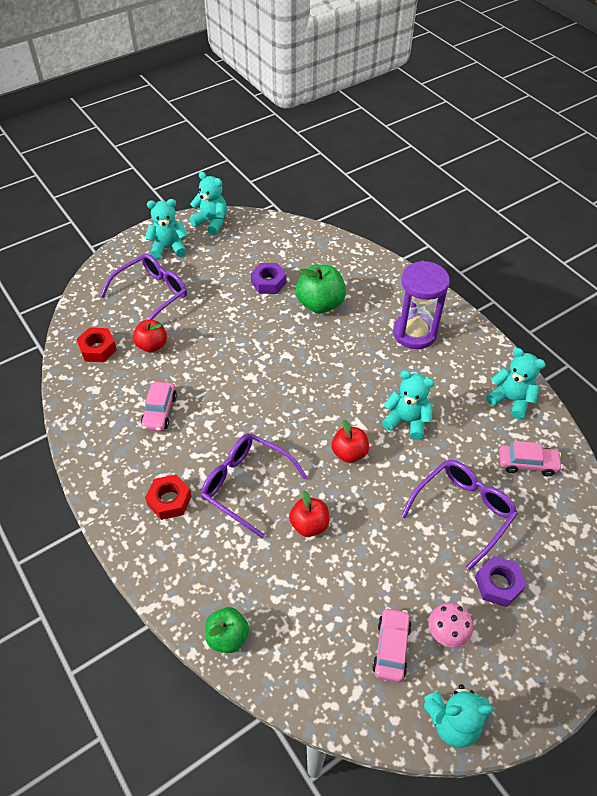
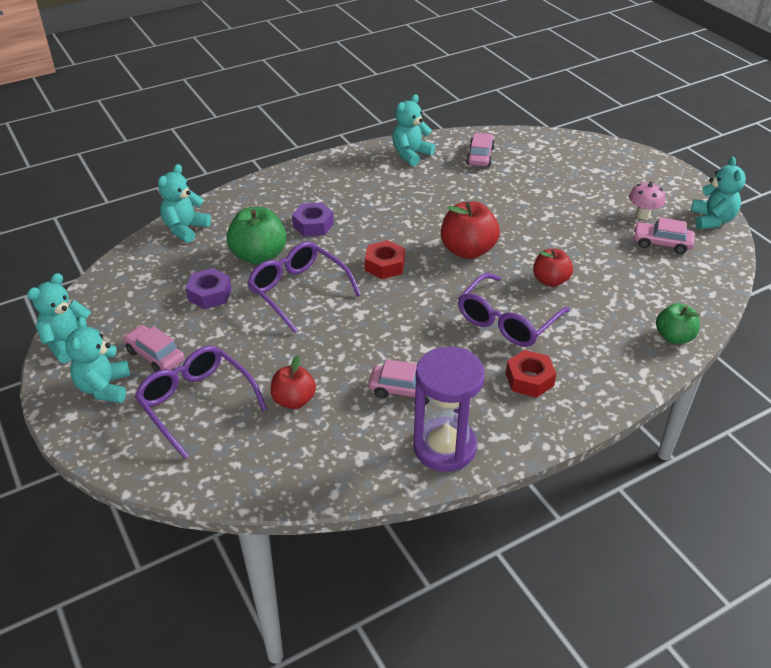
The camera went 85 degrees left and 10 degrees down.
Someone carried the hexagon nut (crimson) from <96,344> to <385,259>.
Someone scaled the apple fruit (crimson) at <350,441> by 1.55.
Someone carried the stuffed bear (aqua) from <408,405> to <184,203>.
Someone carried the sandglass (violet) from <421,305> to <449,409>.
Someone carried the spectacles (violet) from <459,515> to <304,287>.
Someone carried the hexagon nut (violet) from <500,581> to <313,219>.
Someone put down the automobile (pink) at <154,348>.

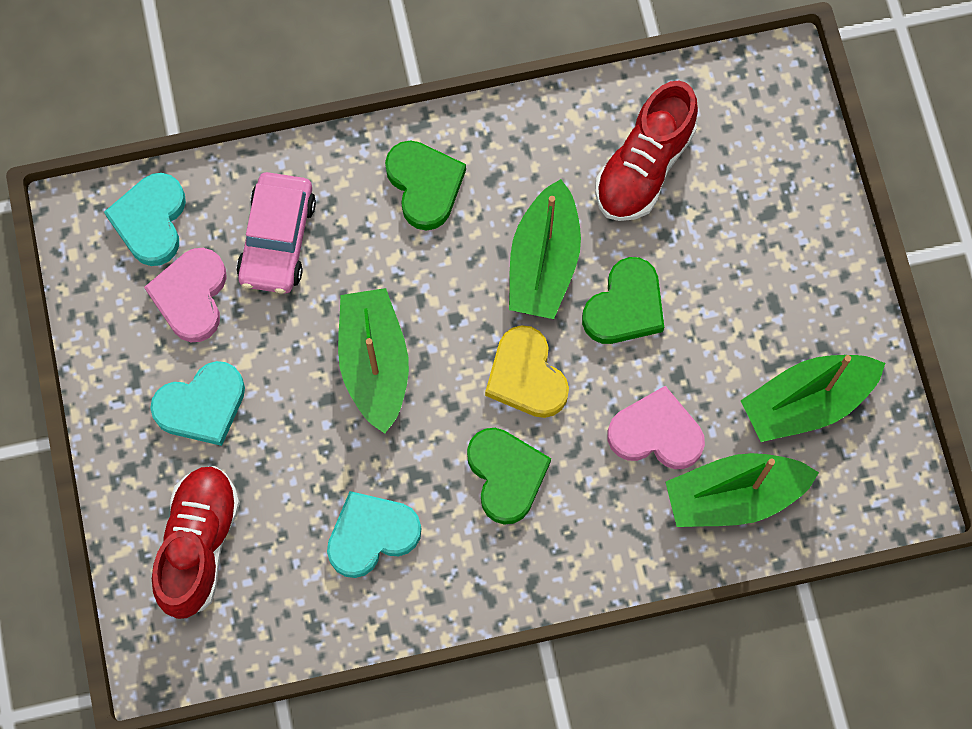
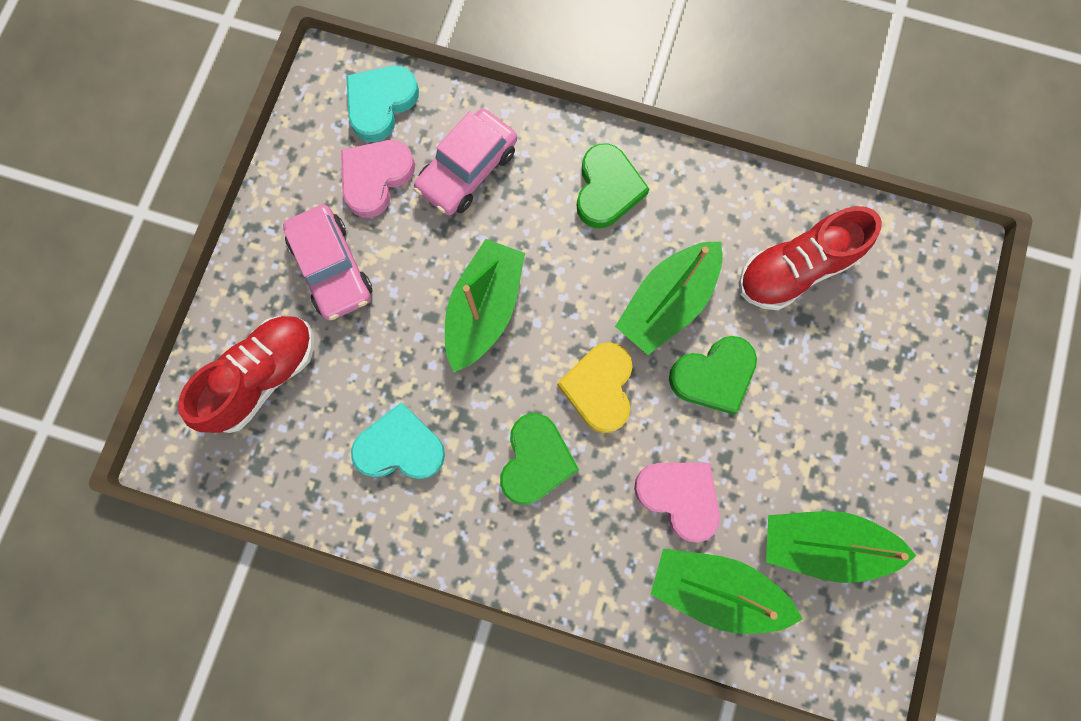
The camera went 30 degrees right and 5 degrees up.
Someone swapped the heart (aqua) at <197,403> for the automobile (pink) at <327,262>.

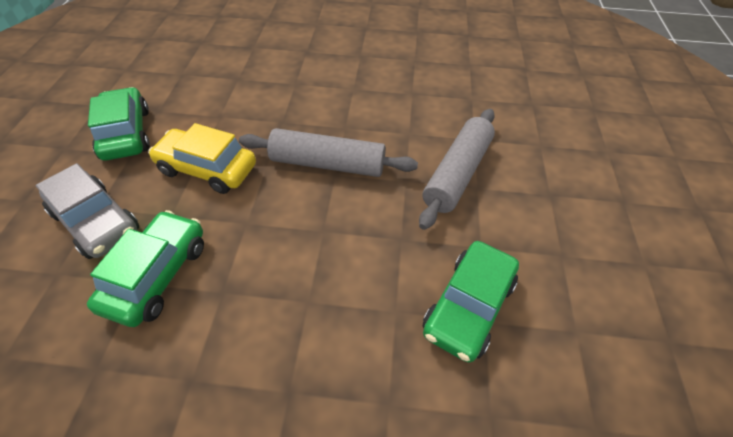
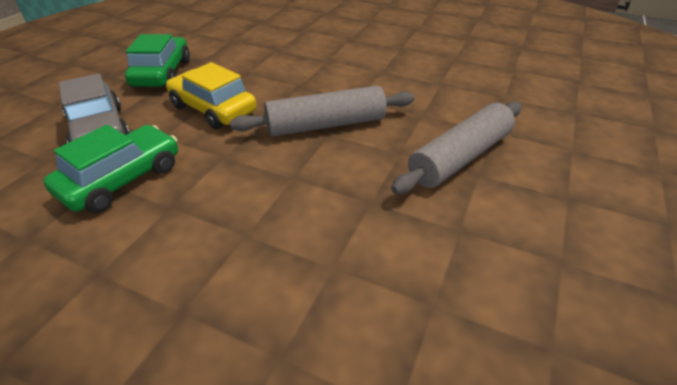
The camera went 20 degrees right and 10 degrees down.
Someone rotated the rolling pin (gray) at <328,152> by 45 degrees counterclockwise.
Someone took away the automobile (leaf-green) at <471,302>.

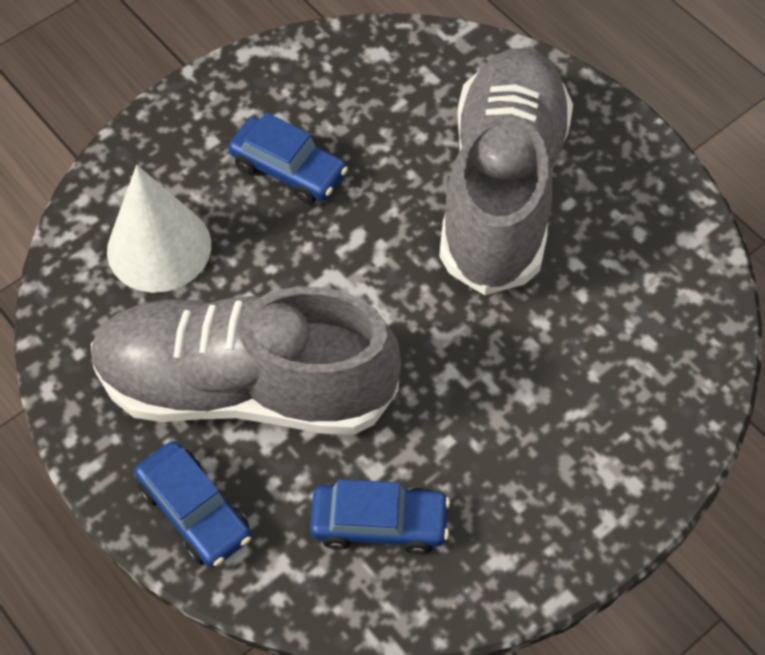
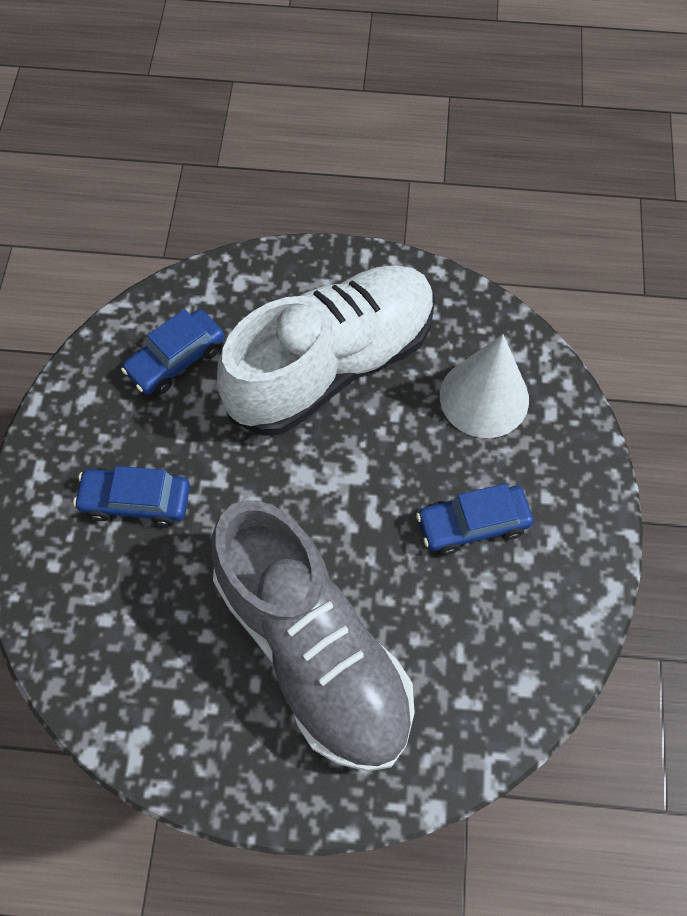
The camera went 135 degrees right and 5 degrees up.
Someone repainted the lace-up shoe (gray) at <246,361>, which became the lace-up shoe (pure white) at <326,350>.
Someone carried the automobile (cobalt) from <192,504> to <131,496>.

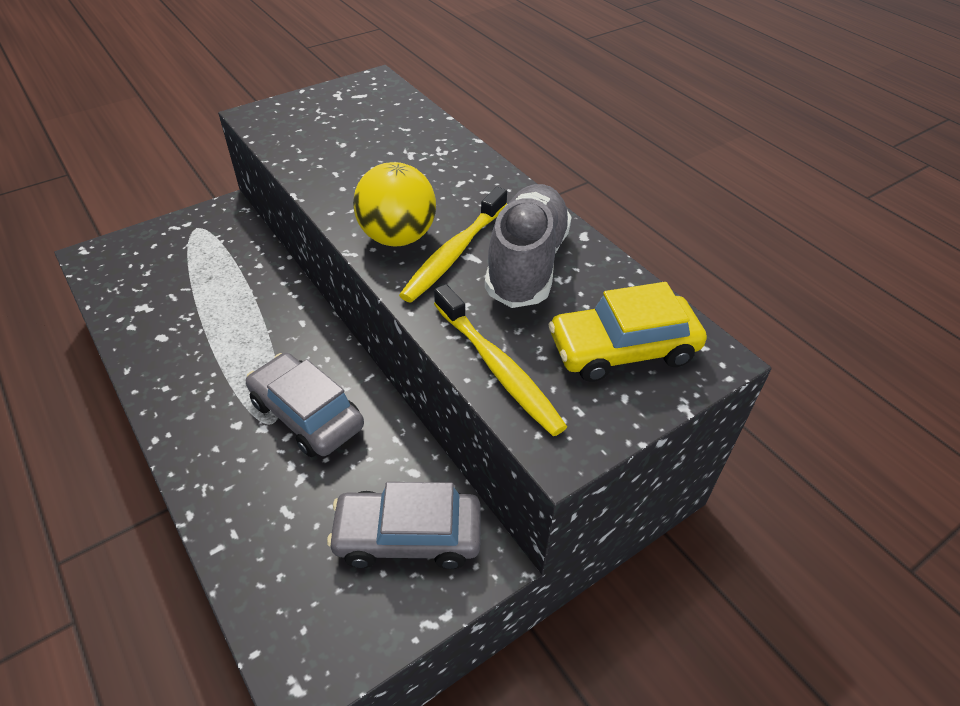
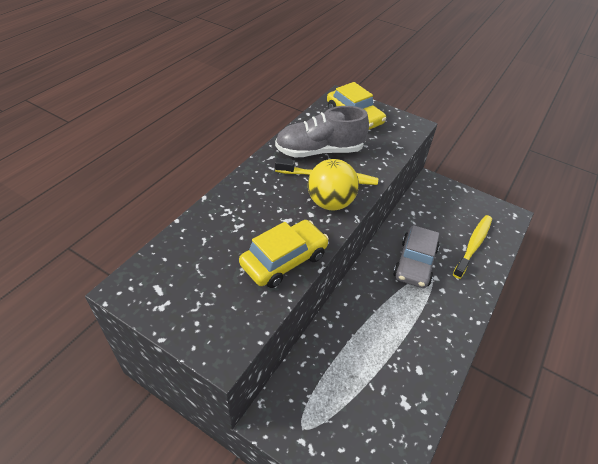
The camera went 115 degrees left and 0 degrees up.
Someone took away the automobile (gray) at <404,525>.
Someone carried the tooth brush (yellow) from <500,360> to <472,247>.
Someone put down the automobile (yellow) at <284,254>.

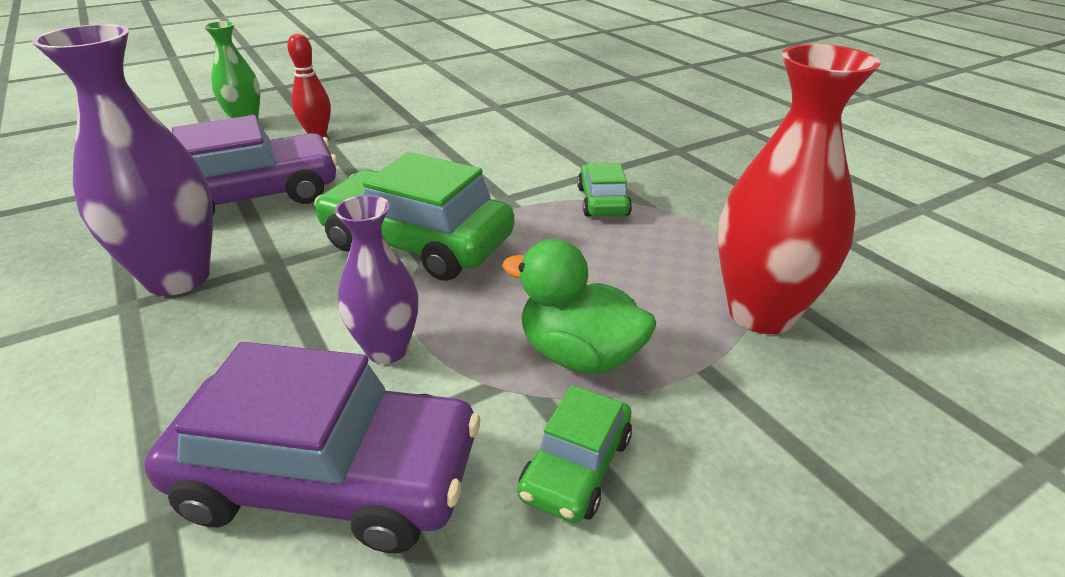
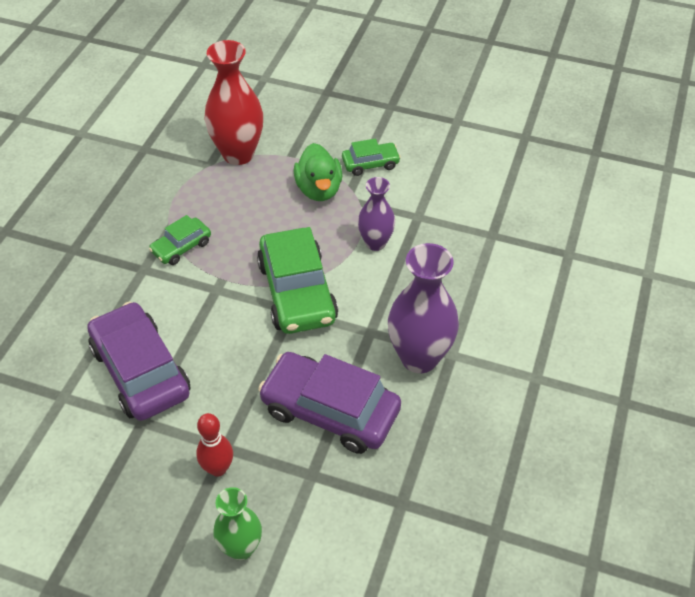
The camera went 130 degrees left and 15 degrees up.
Someone carried the automobile (violet) from <312,447> to <139,361>.

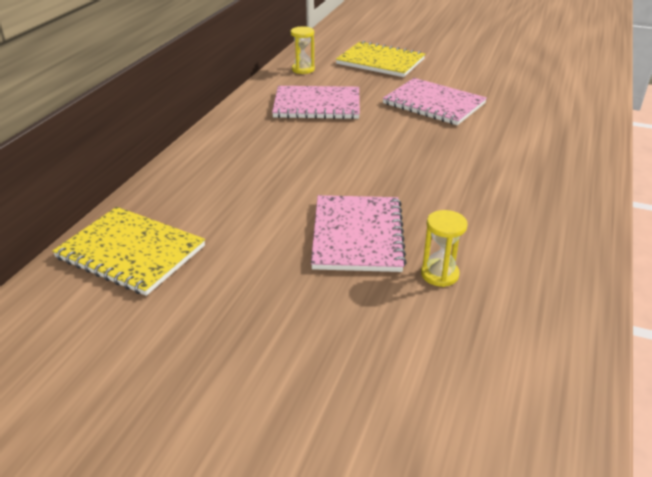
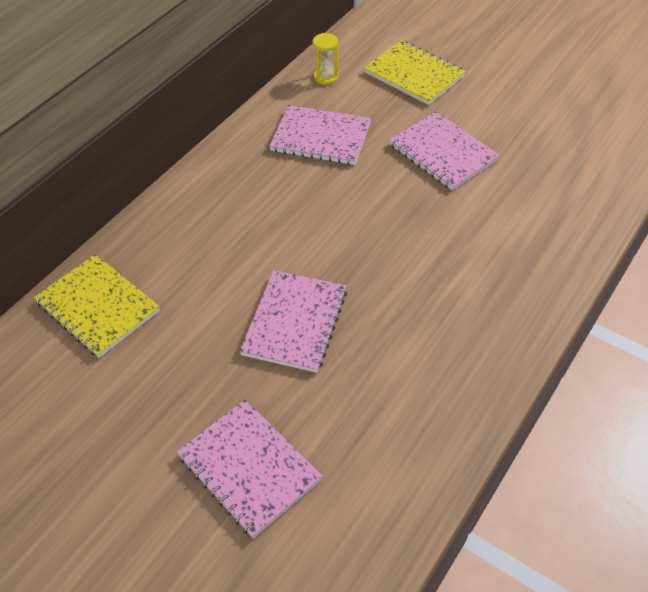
The camera went 15 degrees right and 15 degrees up.
Someone took away the sandglass (yellow) at <444,248>.
Someone put down the exercise book (pink) at <250,468>.

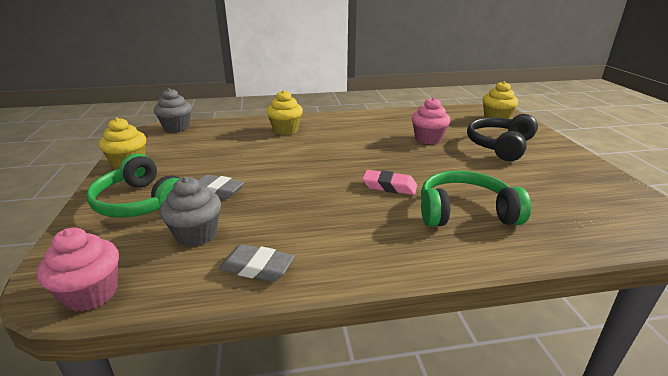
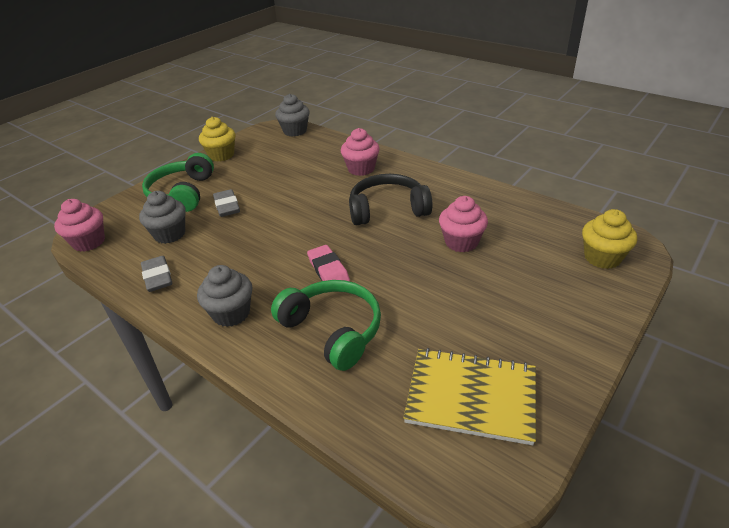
The camera went 50 degrees right and 10 degrees up.
Someone repainted the cupcake (yellow) at <284,112>, which became the cupcake (pink) at <360,152>.
Someone carried the headphones (jet-black) from <502,137> to <391,200>.
Someone put down the cupcake (gray) at <225,296>.
Someone put down the exercise book (yellow) at <469,396>.

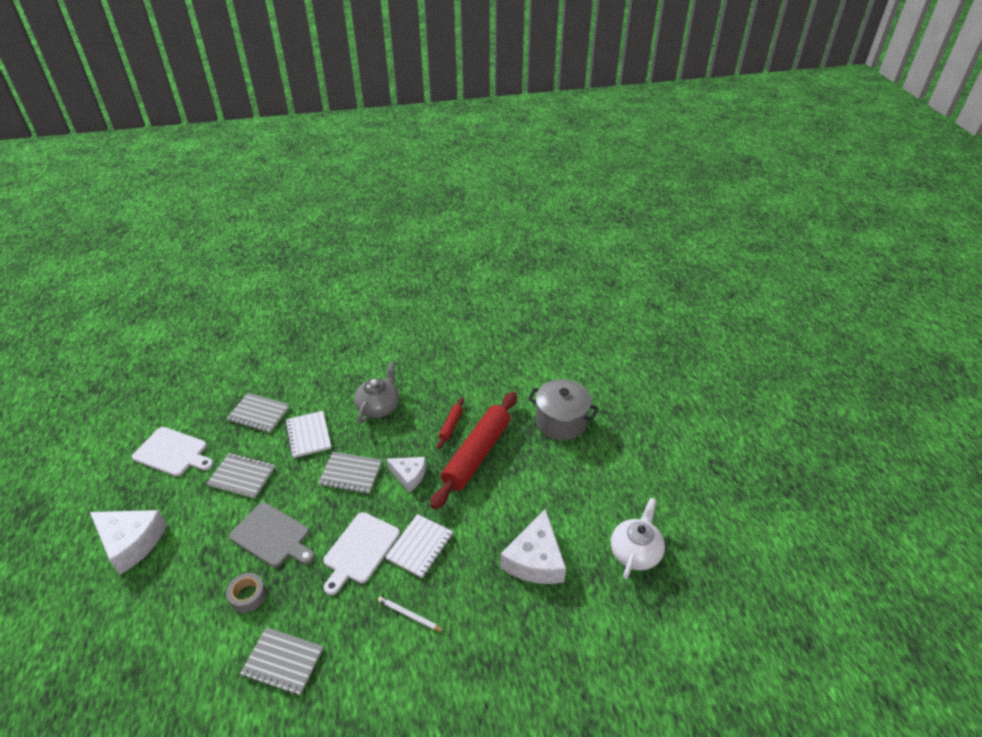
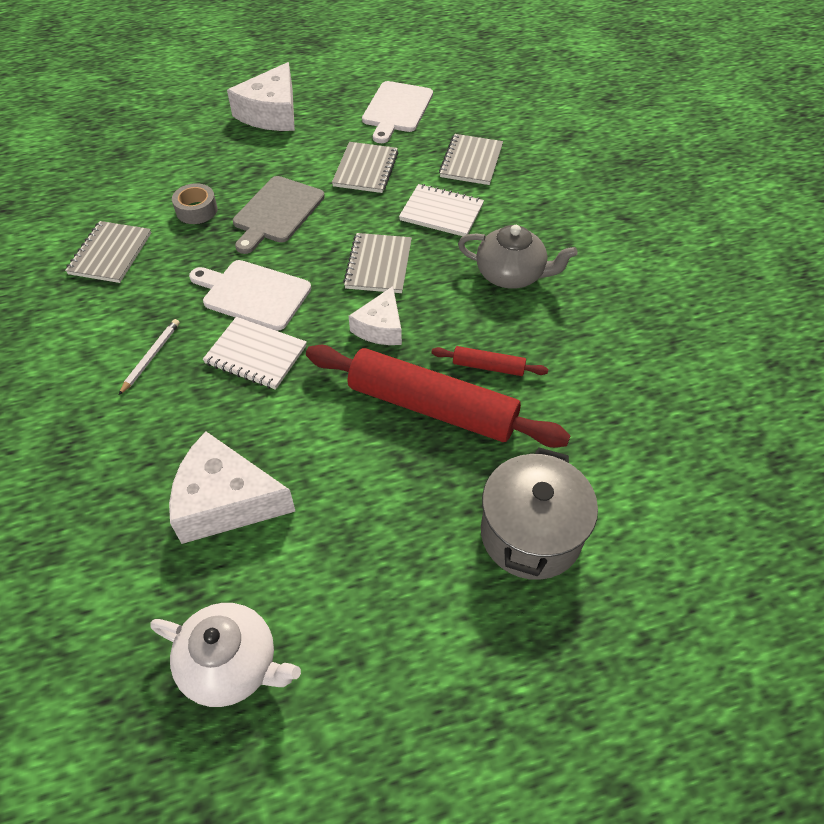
The camera went 85 degrees right and 10 degrees up.
Someone rotated the exercise book (pure white) at <308,434> by 45 degrees clockwise.

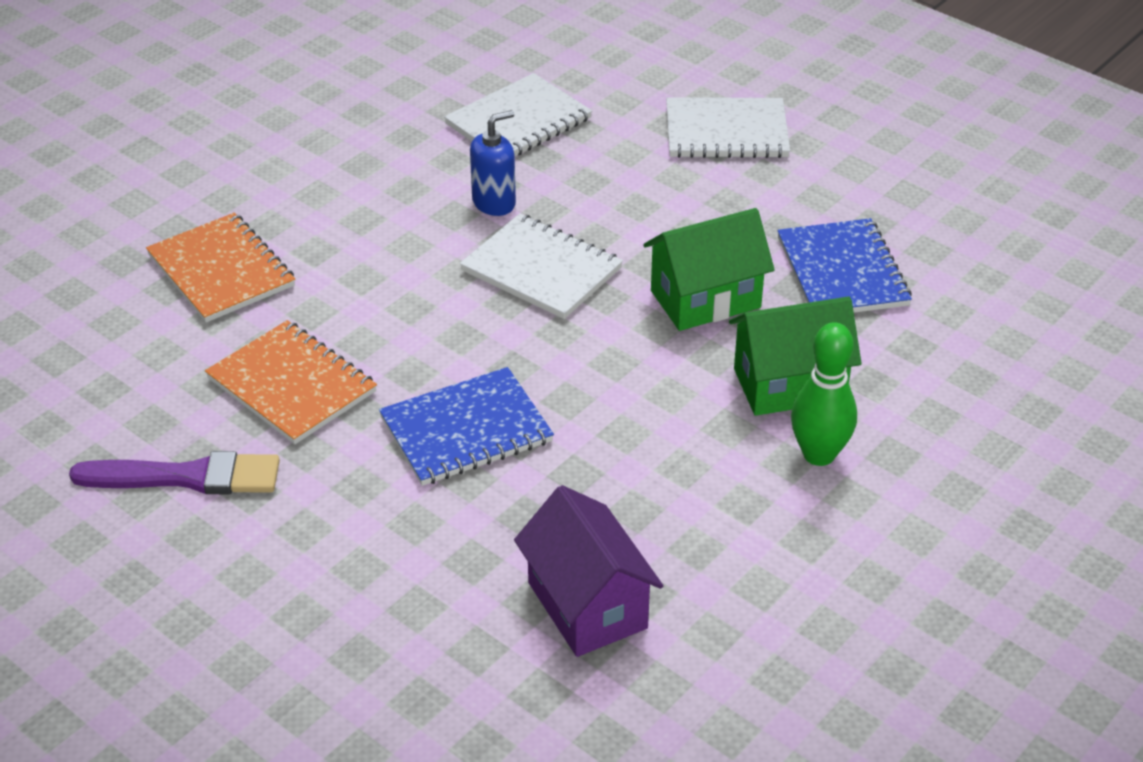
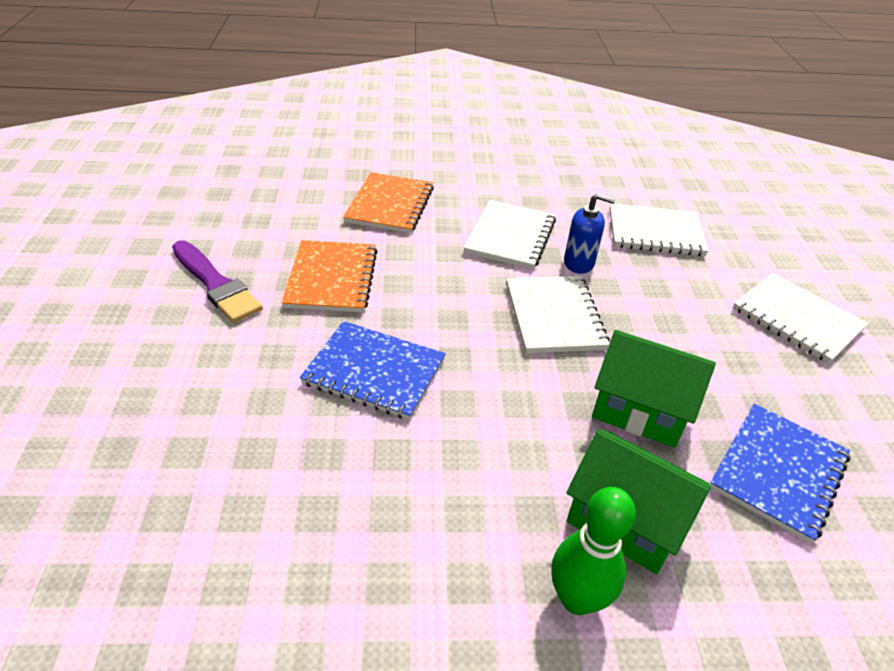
The camera went 45 degrees right and 0 degrees up.
Someone took away the house (violet) at <588,571>.
Someone put down the exercise book (pure white) at <509,234>.

